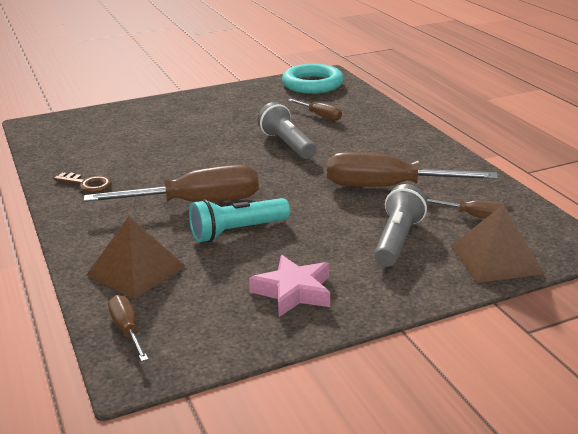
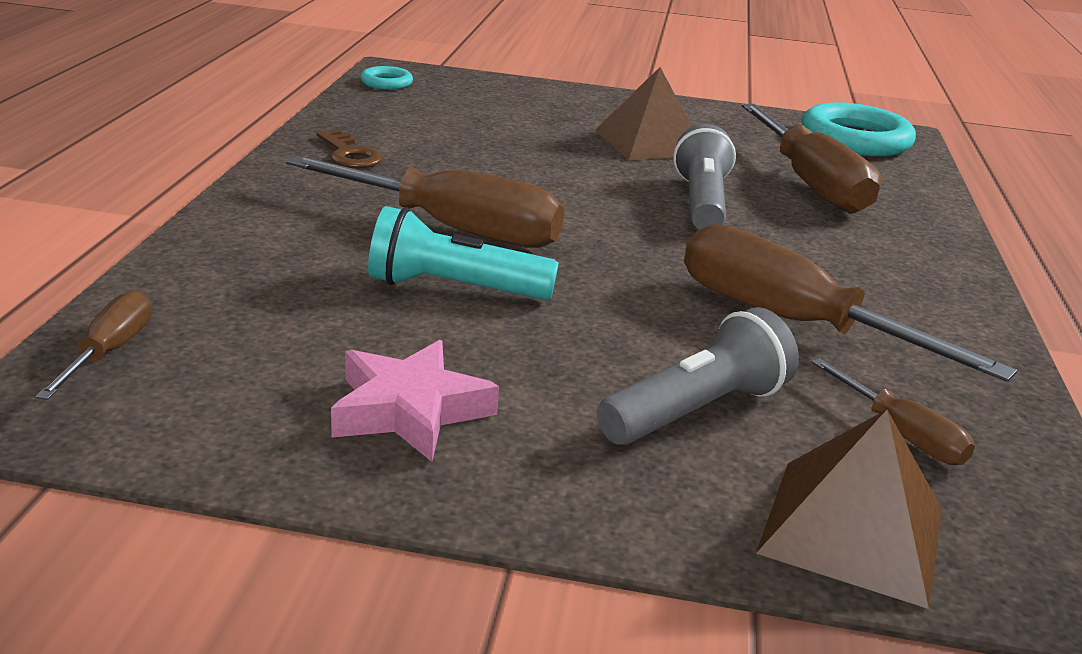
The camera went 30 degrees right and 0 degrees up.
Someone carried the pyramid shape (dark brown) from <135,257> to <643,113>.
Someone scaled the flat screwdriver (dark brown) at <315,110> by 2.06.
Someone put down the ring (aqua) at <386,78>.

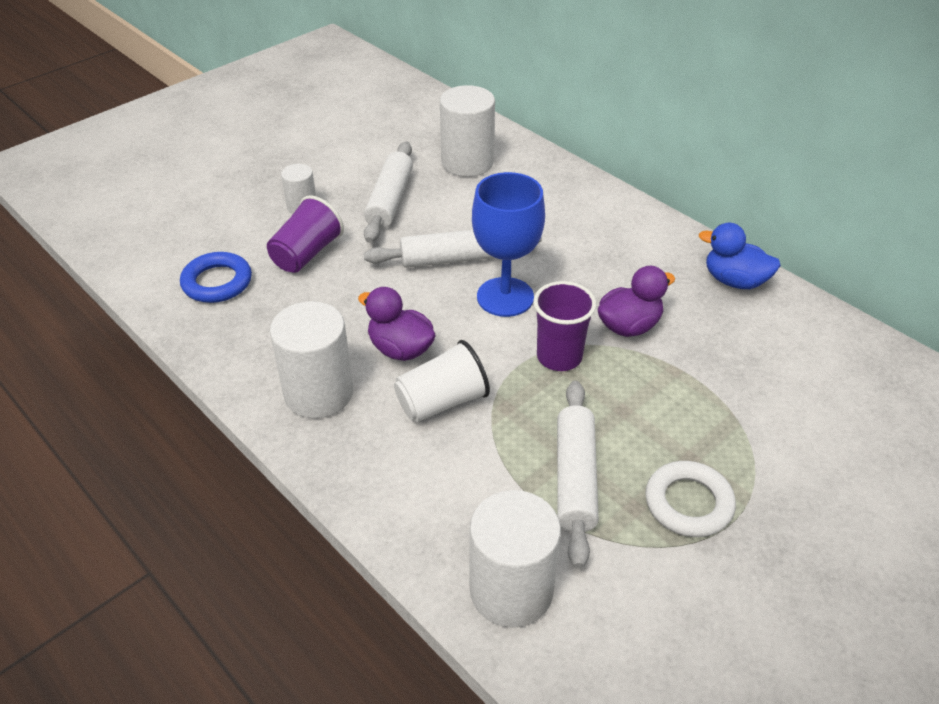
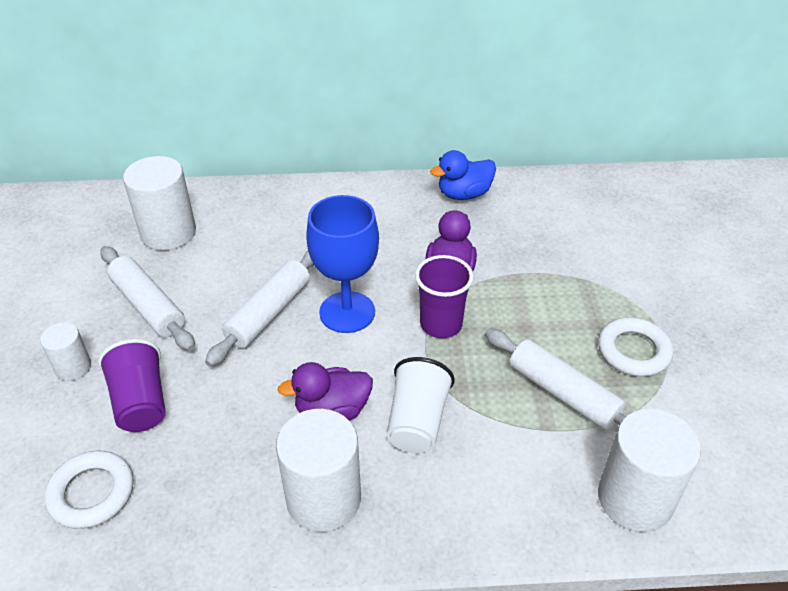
The camera went 50 degrees left and 0 degrees up.
Someone repainted the ring (cobalt) at <216,277>, which became the ring (pure white) at <89,490>.

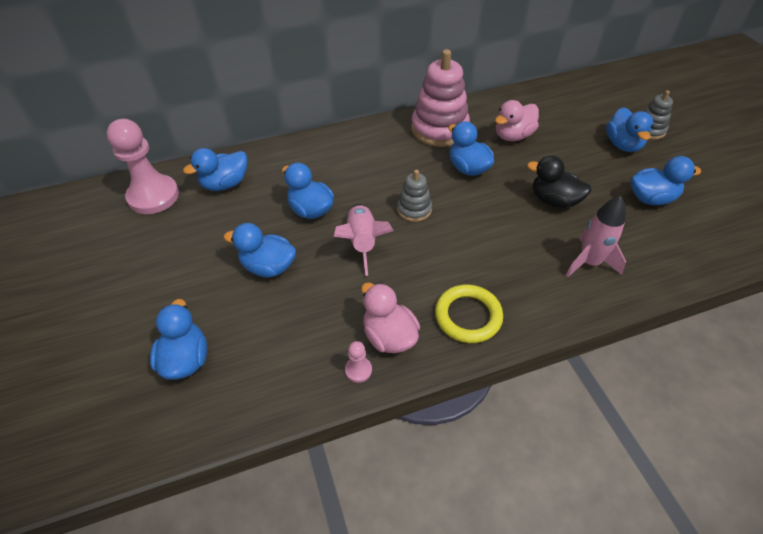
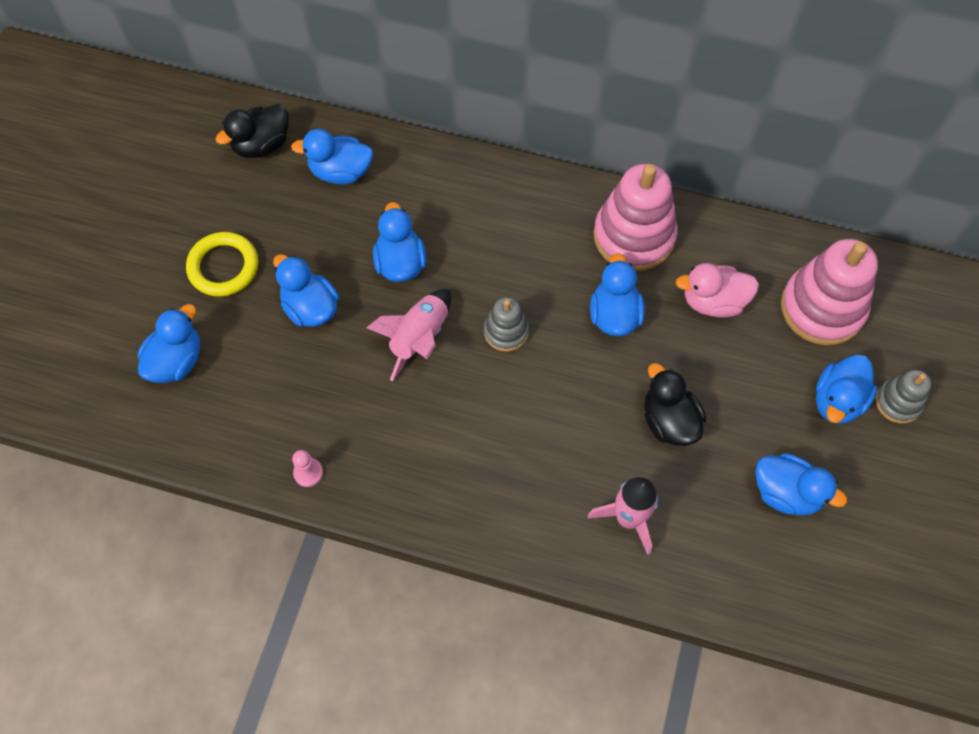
The camera went 35 degrees right and 15 degrees up.
Someone swapped the game pawn (pink) at <143,166> for the rubber duck (jet-black) at <252,131>.
Someone took away the rubber duck (pink) at <390,317>.
Someone carried the ring (yellow) from <469,314> to <222,264>.
Someone put down the stacking toy (pink) at <829,292>.

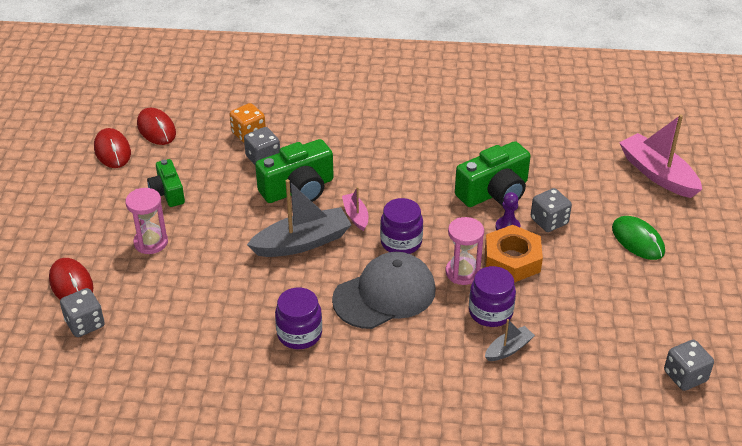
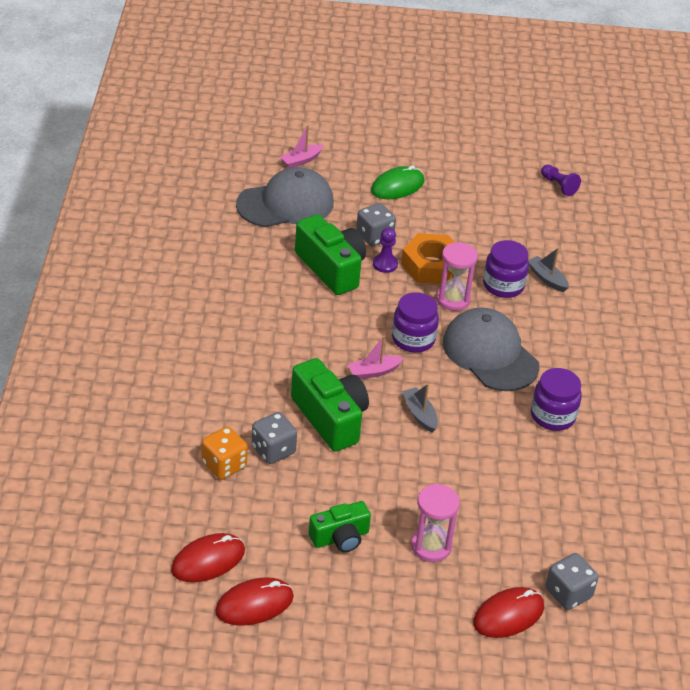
The camera went 95 degrees left and 0 degrees up.
Someone scaled the toy boat (gray) at <299,218> by 0.51.
Someone scaled the toy boat (pink) at <660,156> by 0.51.
Someone swapped the dice (gray) at <689,365> for the game pawn (violet) at <561,180>.
Someone put down the cap (gray) at <285,197>.

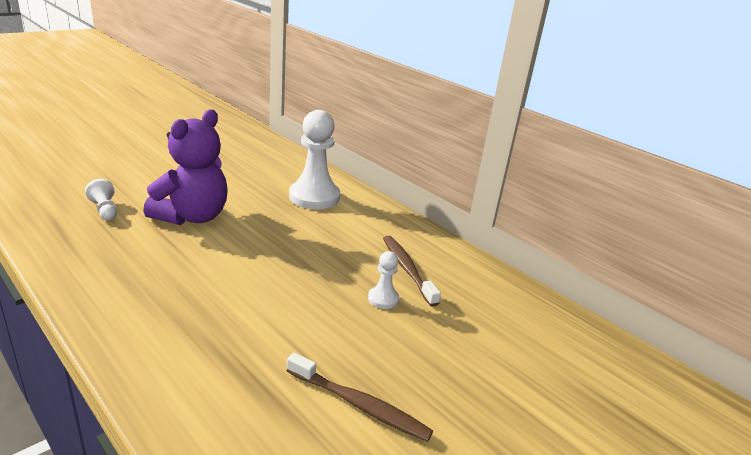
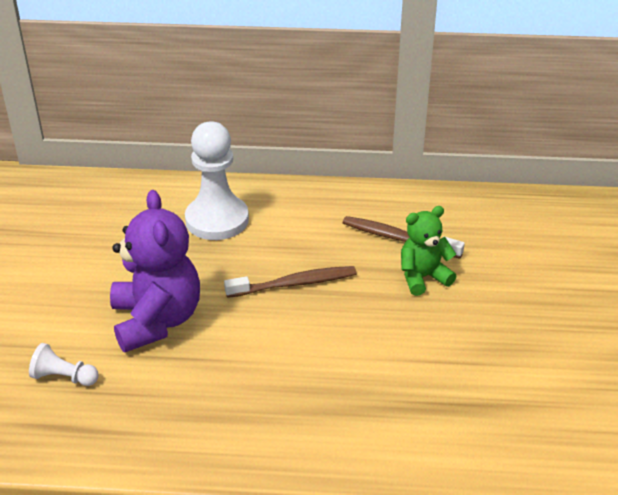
The camera went 40 degrees left and 10 degrees up.
Someone carried the tooth brush (dark brown) from <360,397> to <290,282>.
Someone swapped the game pawn (pure white) at <383,280> for the stuffed bear (leaf-green) at <429,251>.

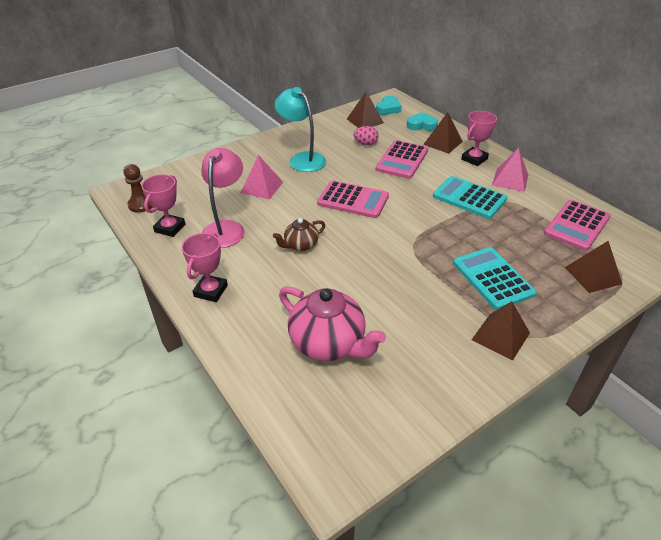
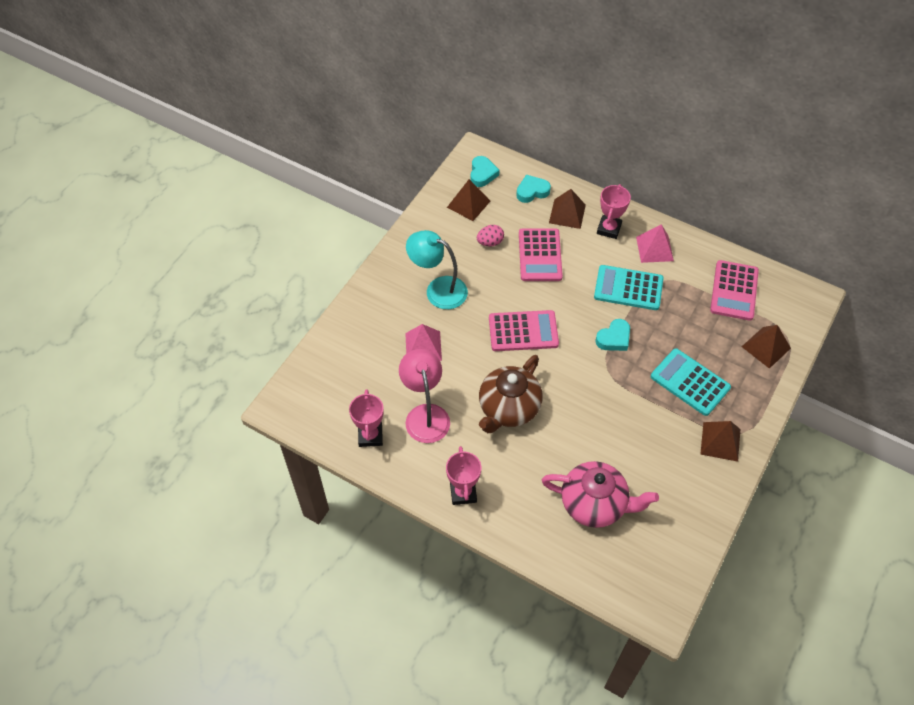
The camera went 25 degrees left and 15 degrees up.
Someone took away the game pawn (dark brown) at <138,188>.
Someone scaled the china teapot (dark brown) at <299,234> by 1.83.
Someone put down the heart (aqua) at <612,335>.

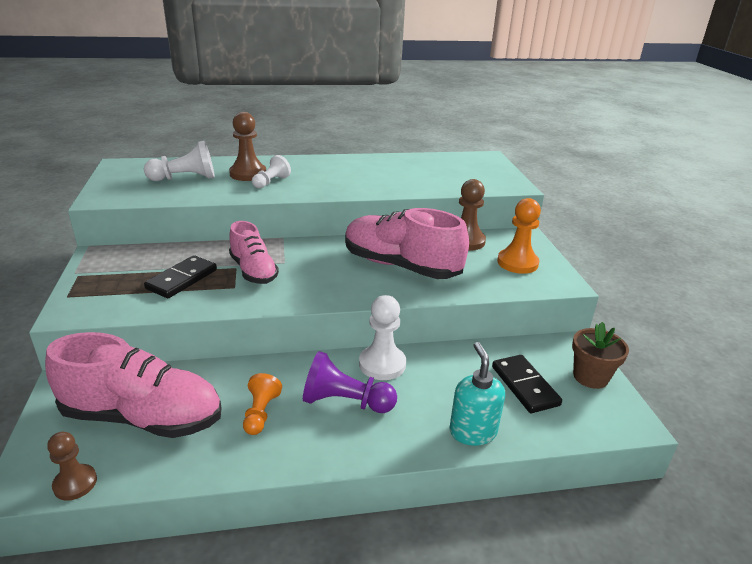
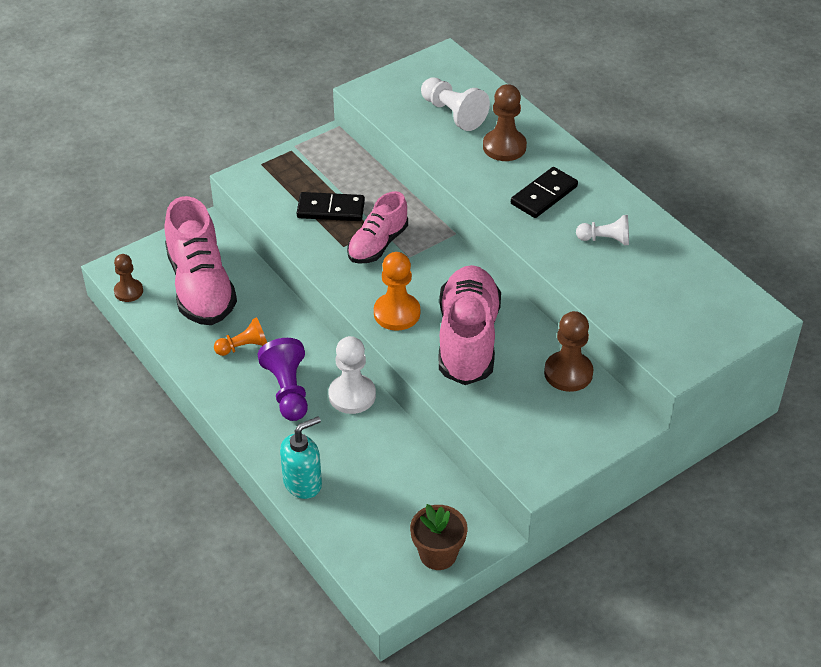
The camera went 65 degrees right and 15 degrees up.
Someone carried the game pawn (pure white) from <271,172> to <602,230>.
Someone carried the domino tile (jet-black) from <527,384> to <544,192>.
Someone carried the game pawn (bright orange) from <519,236> to <397,291>.

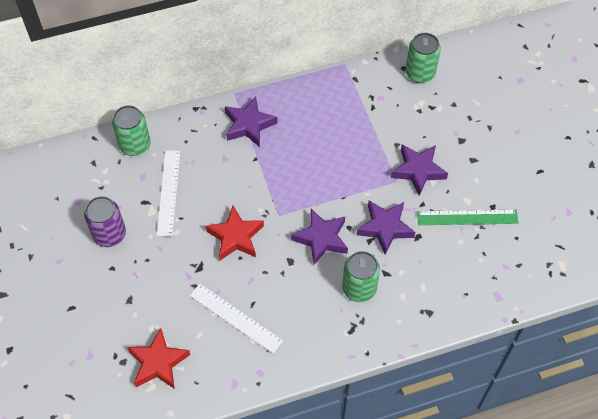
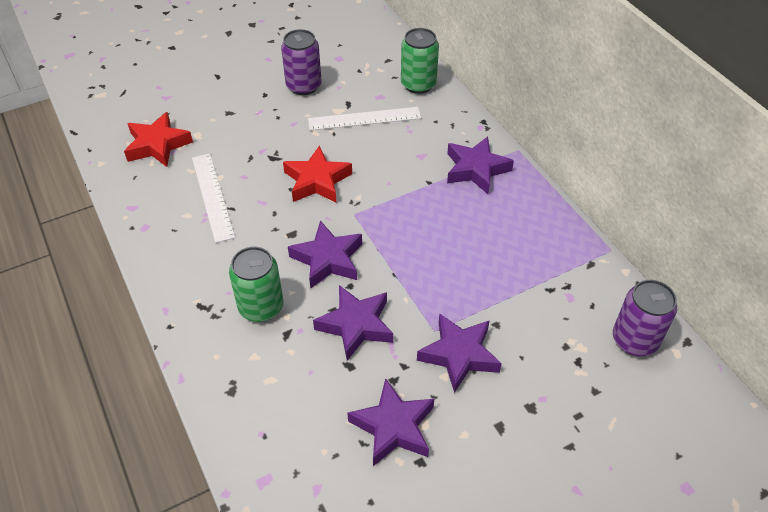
The camera went 80 degrees right and 10 degrees down.
Someone rotated the measuring stick (pure white) at <236,319> by 45 degrees counterclockwise.
Someone repainted the soda can (leaf-green) at <423,58>, which became the soda can (violet) at <645,318>.
Someone swapped the measuring stick (leaf-green) at <468,217> for the star shape (violet) at <390,422>.

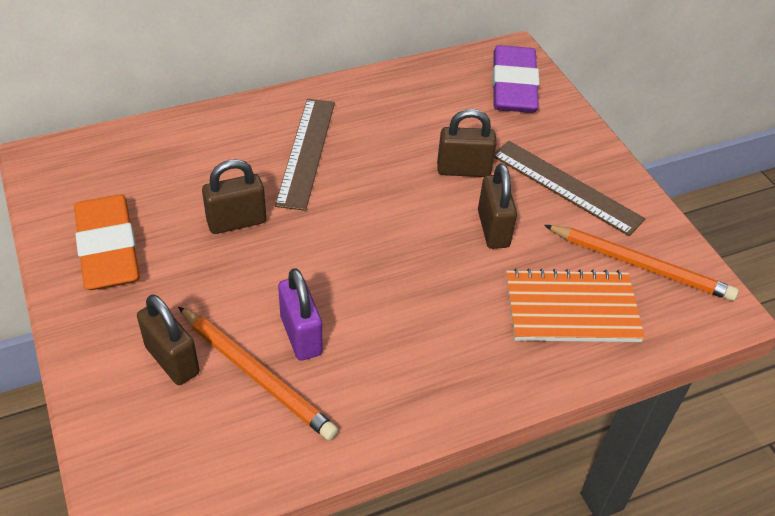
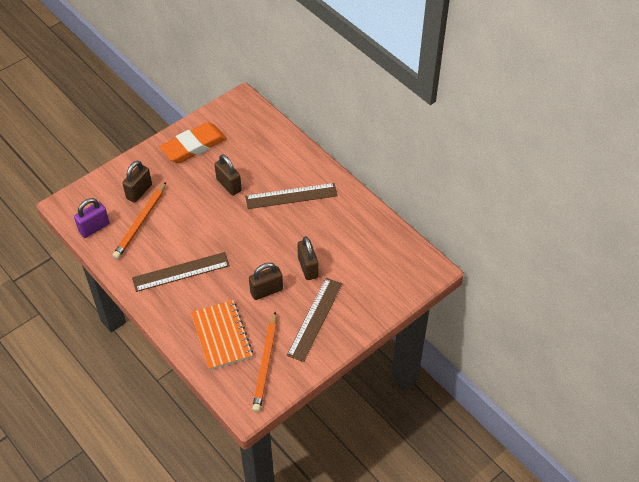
The camera went 75 degrees right and 5 degrees up.
Someone carried the lock (violet) from <300,314> to <92,218>.
Someone took away the gum eraser (violet) at <515,79>.
Someone put down the measuring stick (dark brown) at <181,272>.

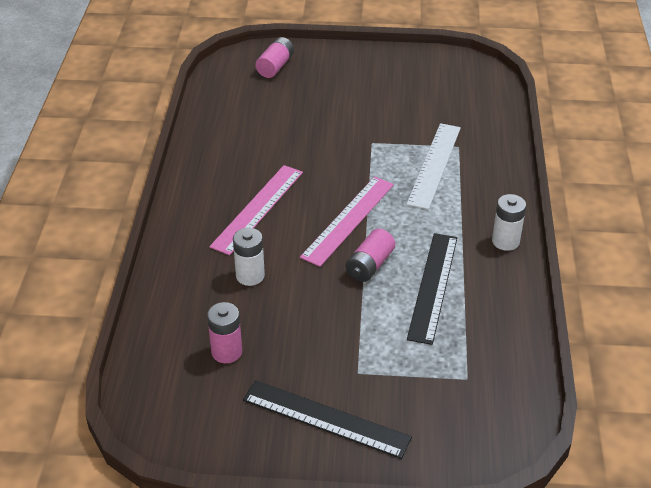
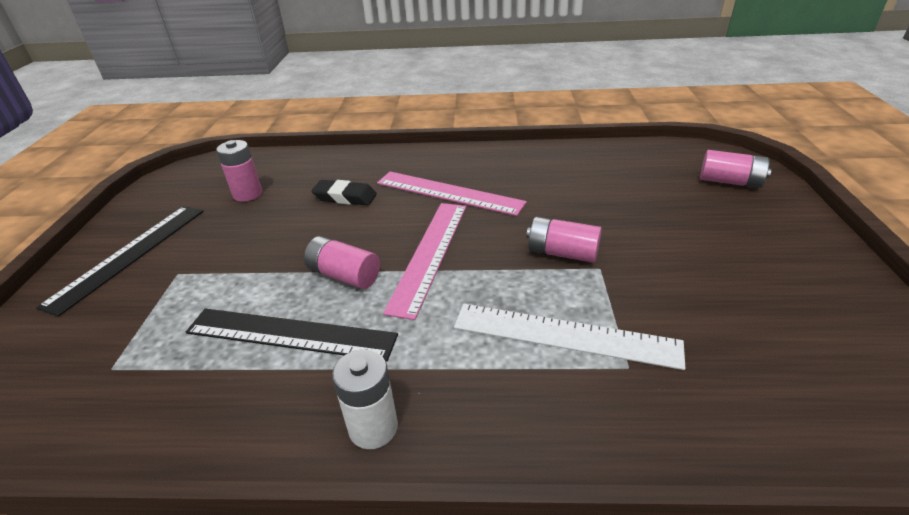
The camera went 90 degrees right and 5 degrees down.
Someone swapped the power cell (pure white) at <249,257> for the gum eraser (jet-black) at <344,192>.
Someone rotated the measuring stick (pink) at <347,222> by 75 degrees clockwise.
Someone put down the power cell (pink) at <564,239>.

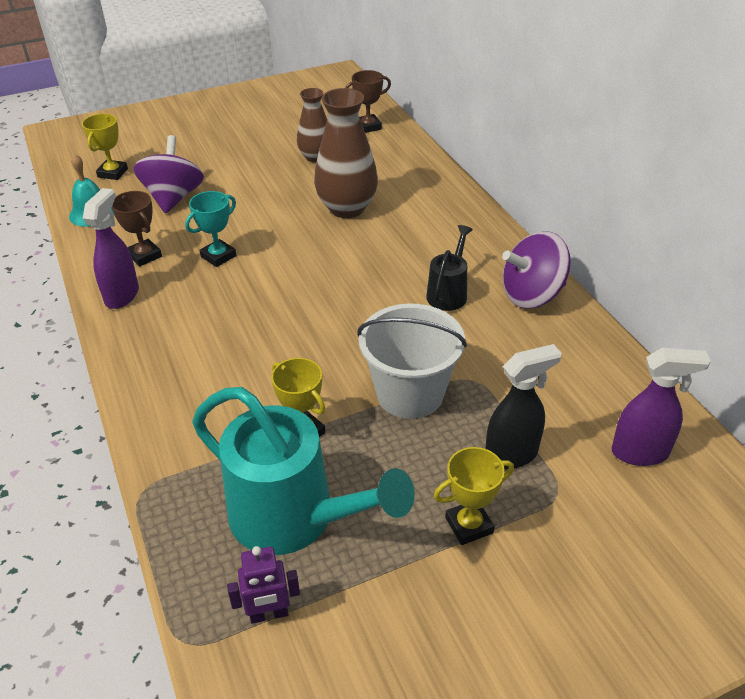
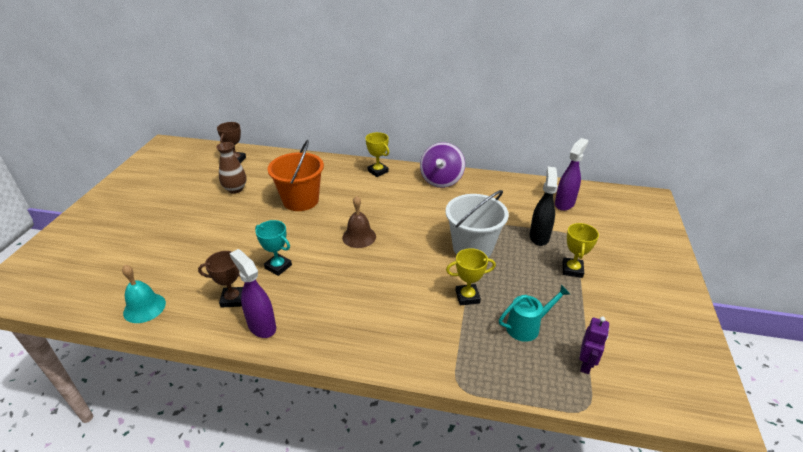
The camera went 55 degrees left and 5 degrees down.
Someone carried the prize cup (yellow) from <105,146> to <377,154>.
Someone took away the toy top (violet) at <168,174>.
Someone rotated the prize cup (aqua) at <210,229> by 45 degrees counterclockwise.
Someone scaled the sprinkling can (aqua) at <303,471> by 0.51.
Someone swapped the flower vase (dark brown) at <346,153> for the pail (bright orange) at <296,175>.
Someone took away the sprinkling can (jet-black) at <449,268>.
Someone put down the bell (dark brown) at <359,222>.

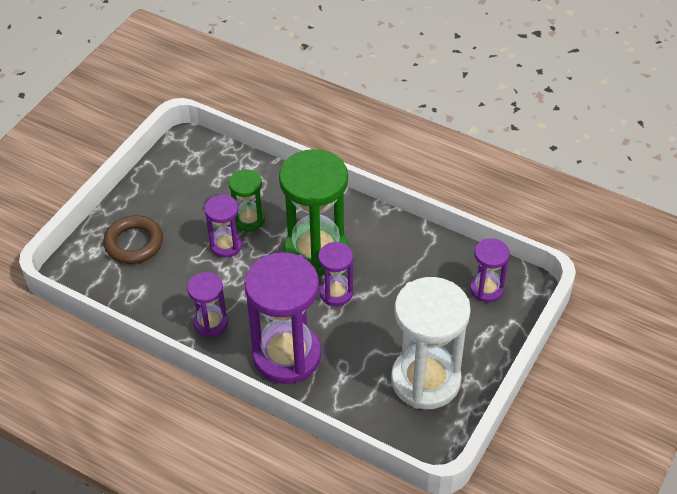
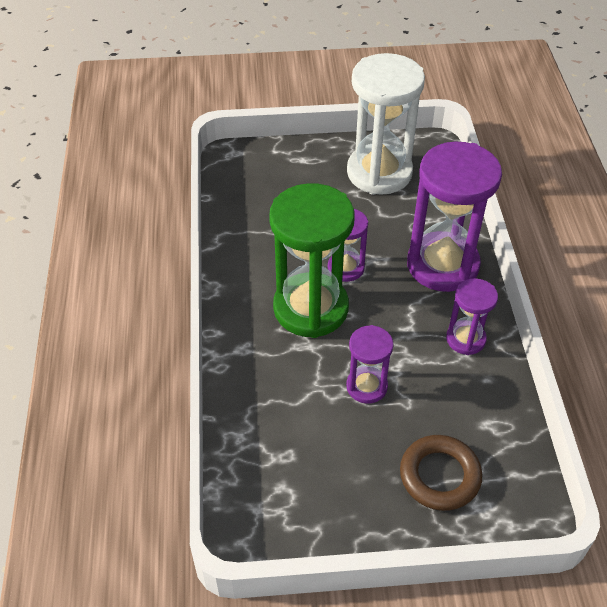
The camera went 125 degrees left and 0 degrees up.
Someone took away the sandglass (leaf-green) at <247,200>.
Someone took away the sandglass (violet) at <490,270>.

